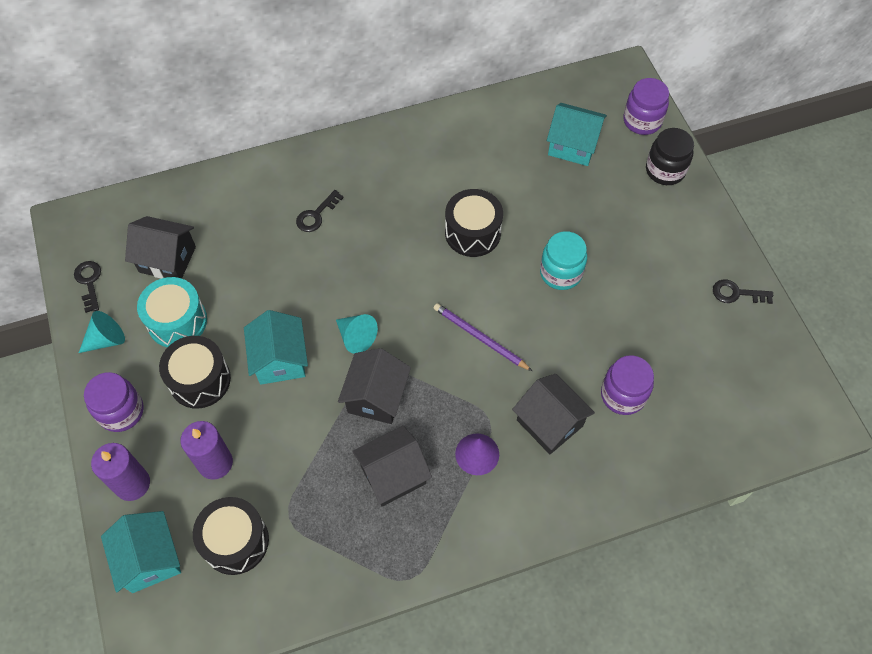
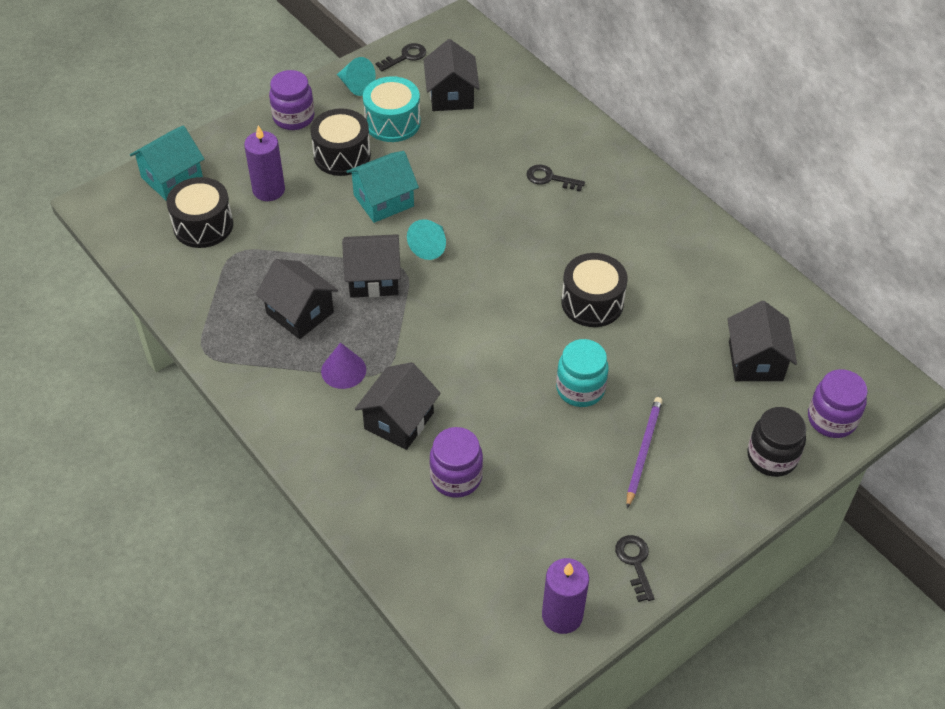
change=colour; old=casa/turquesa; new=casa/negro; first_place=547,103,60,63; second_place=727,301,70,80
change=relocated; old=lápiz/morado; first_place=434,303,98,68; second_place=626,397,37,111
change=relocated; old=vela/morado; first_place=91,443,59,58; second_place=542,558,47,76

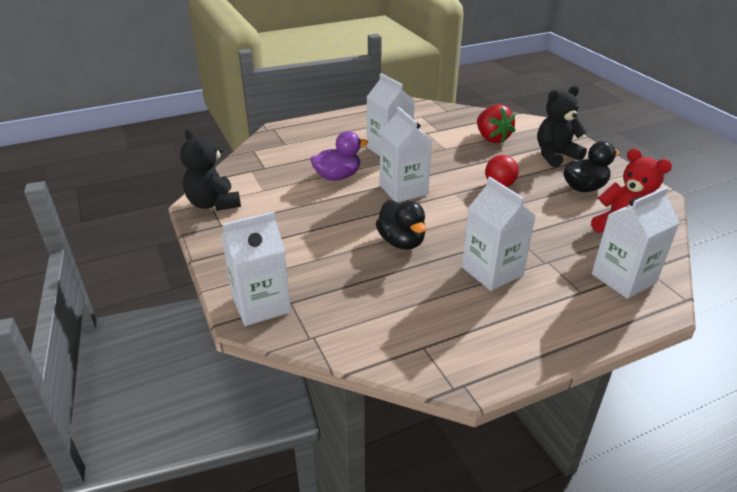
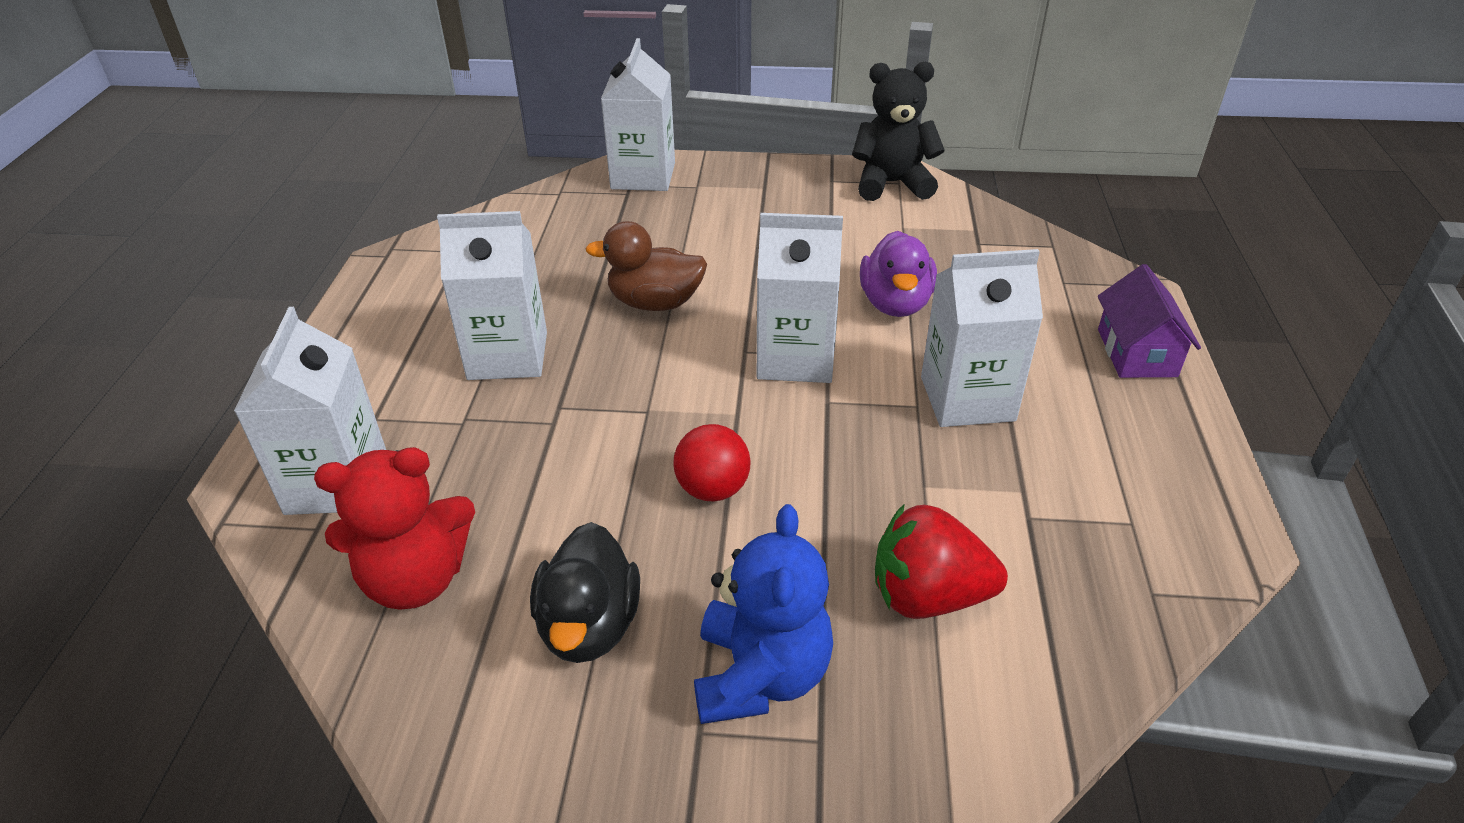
change=colour; old=osito/negro; new=osito/azul; first_place=537,85,50,82; second_place=694,504,139,220
change=colour; old=pato/negro; new=pato/marrón; first_place=376,200,50,50; second_place=585,221,122,90
change=appeared; new=casa/morado; second_place=1098,264,103,114

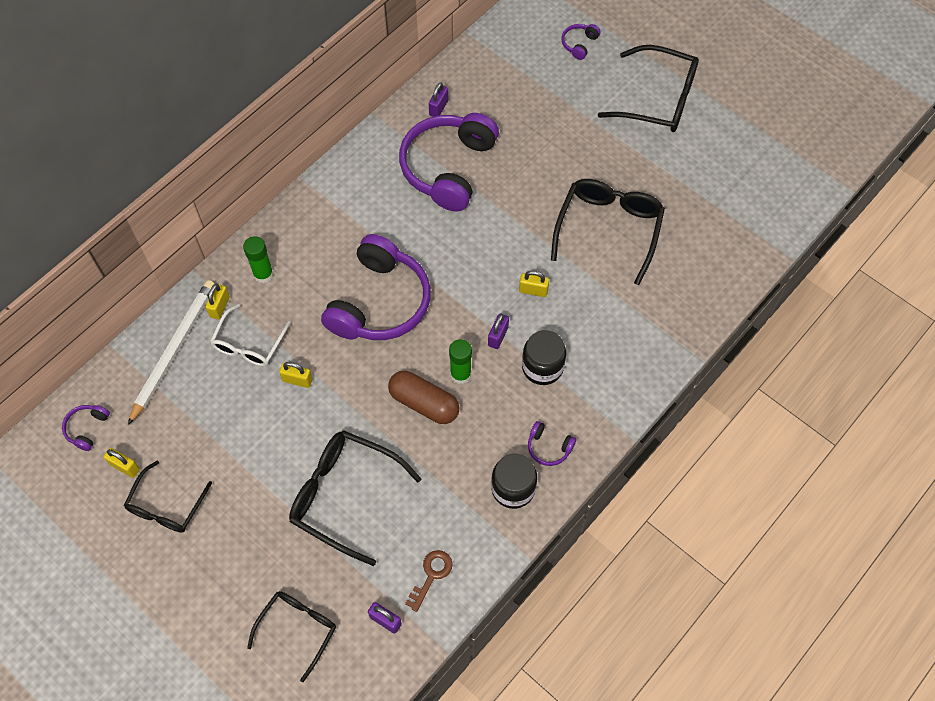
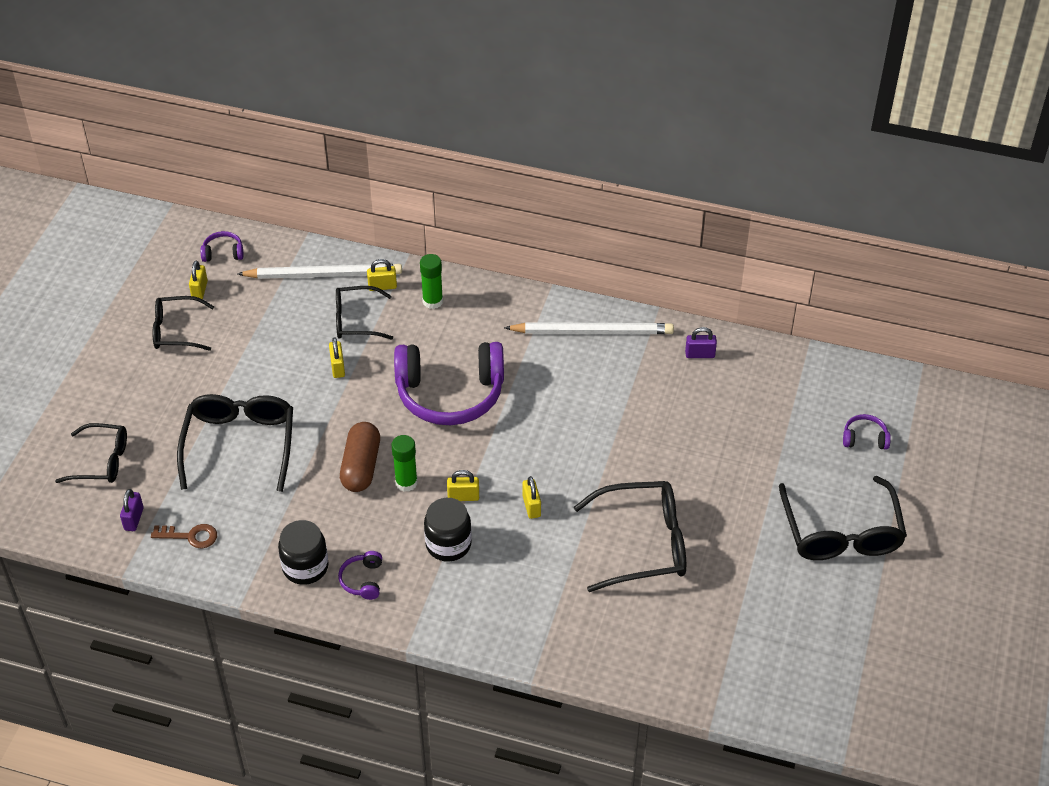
change=missing; old=auriculares/morado; first_place=399,113,100,99
change=colour; old=gafas/blanco; new=gafas/negro; first_place=210,304,81,62; second_place=336,286,57,54
change=colour; old=candado/morado; new=candado/amarillo; first_place=488,313,21,36; second_place=447,470,32,31
change=appeared; new=lápiz/blanco; second_place=504,322,170,12

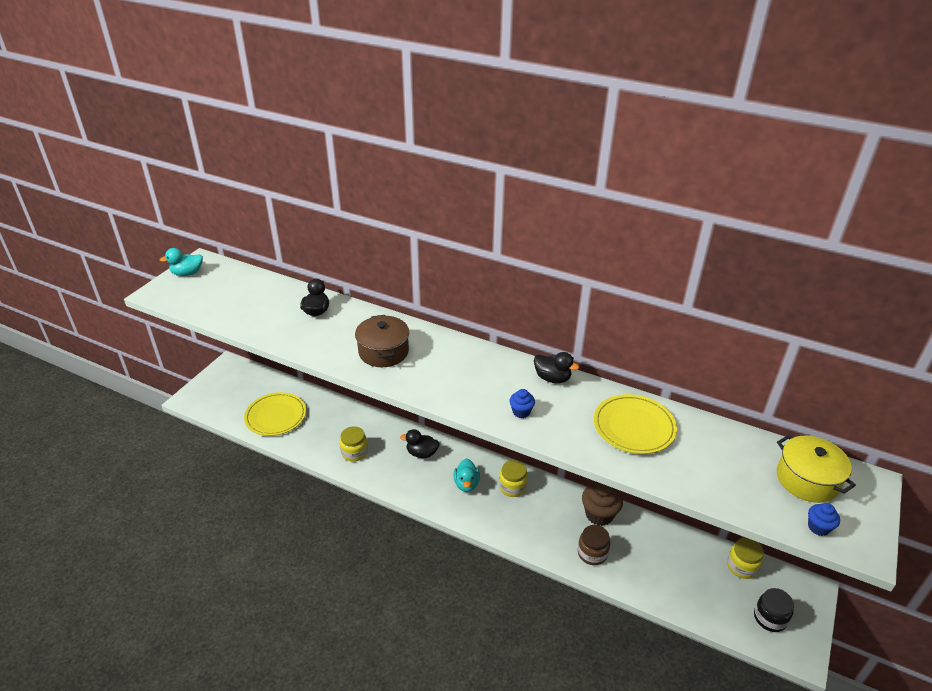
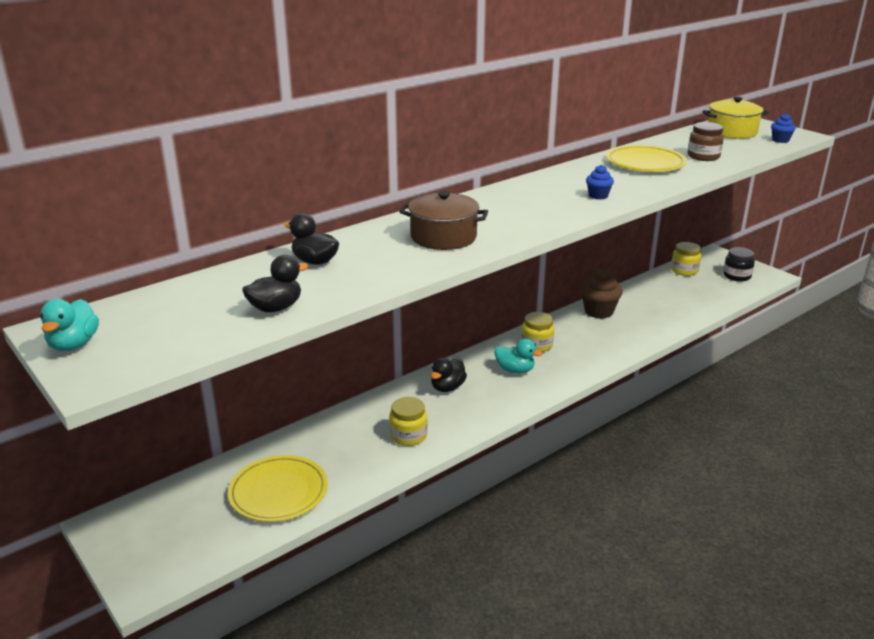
change=relocated; old=pato/negro; first_place=534,352,45,31; second_place=242,255,66,58
change=relocated; old=tarro/marrón; first_place=578,525,32,40; second_place=688,122,36,39

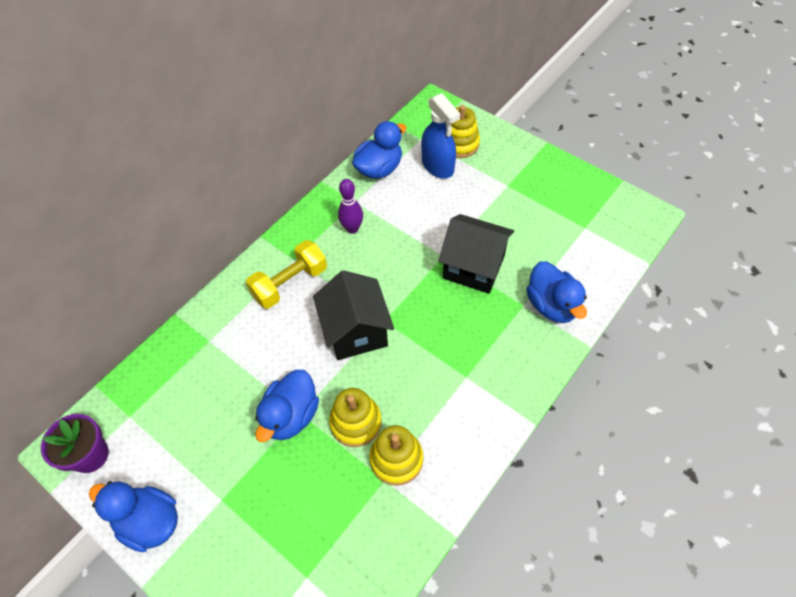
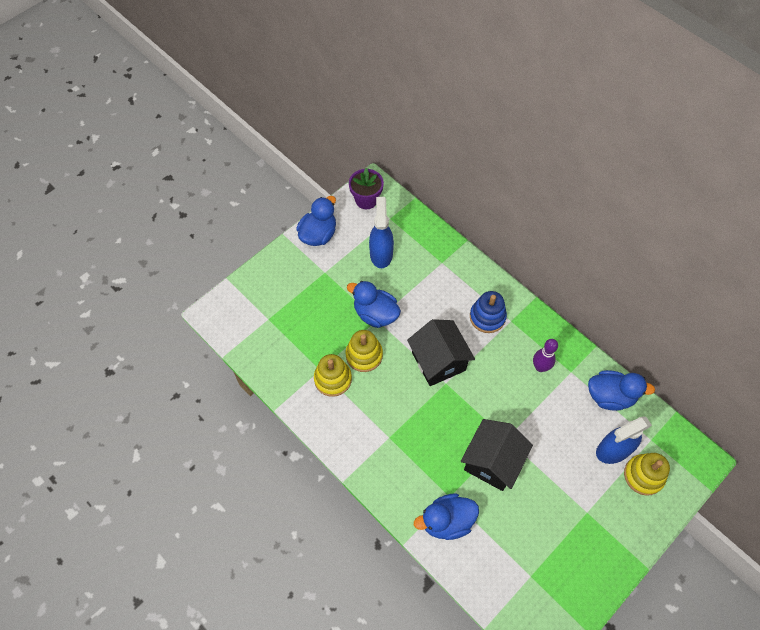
change=spun; old=pato/azul; first_place=352,121,55,58; second_place=588,370,67,41; degrees=-45
change=exchanged; old=mancuerna/amarillo; new=juguete apilable/azul; first_place=246,240,81,69; second_place=470,291,37,42
change=spun; old=casa/negro; first_place=313,270,81,90; second_place=407,319,68,67; degrees=75
change=appeared; new=pulverizador/azul; second_place=369,197,25,71

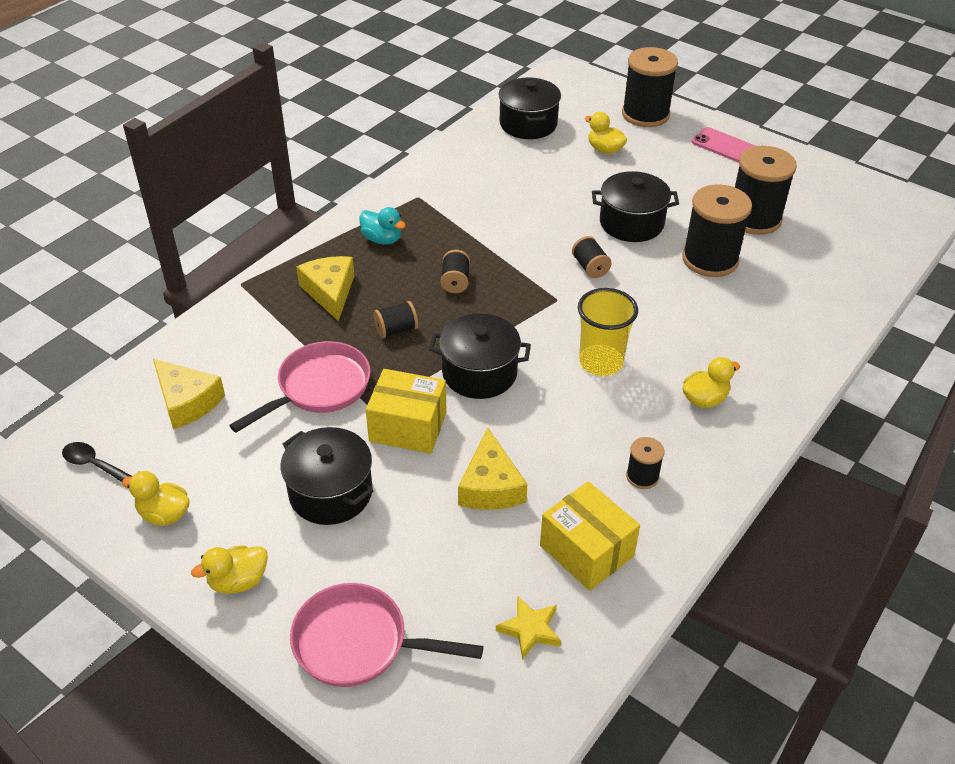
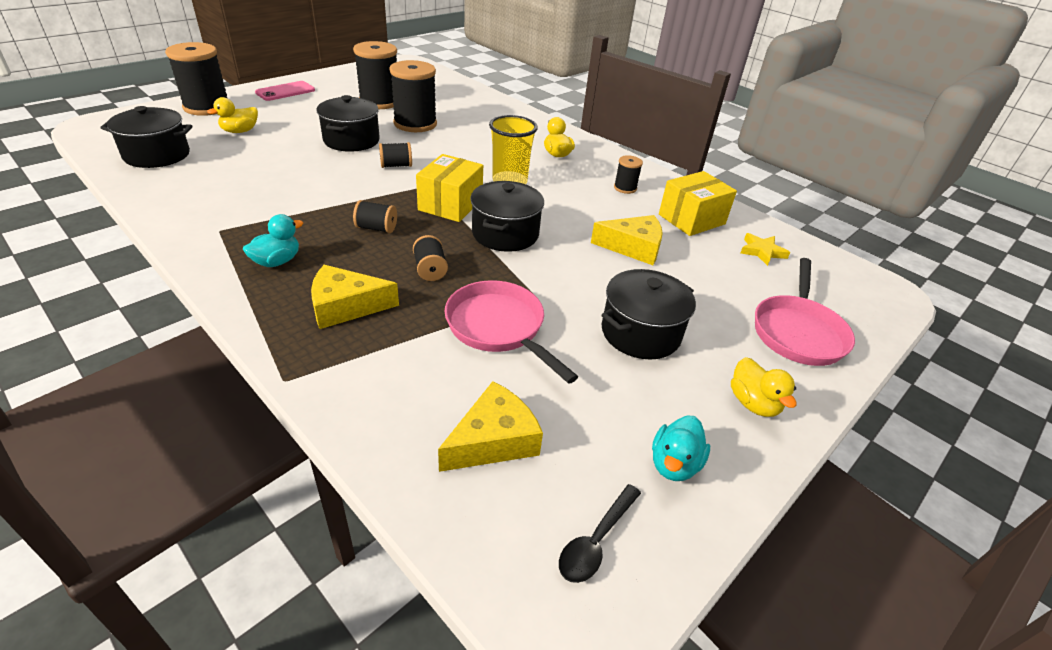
change=relocated; old=caja/amarillo; first_place=366,369,81,85; second_place=416,154,67,68
change=colour; old=pato/amarillo; new=pato/turquesa; first_place=122,471,68,55; second_place=652,415,58,66

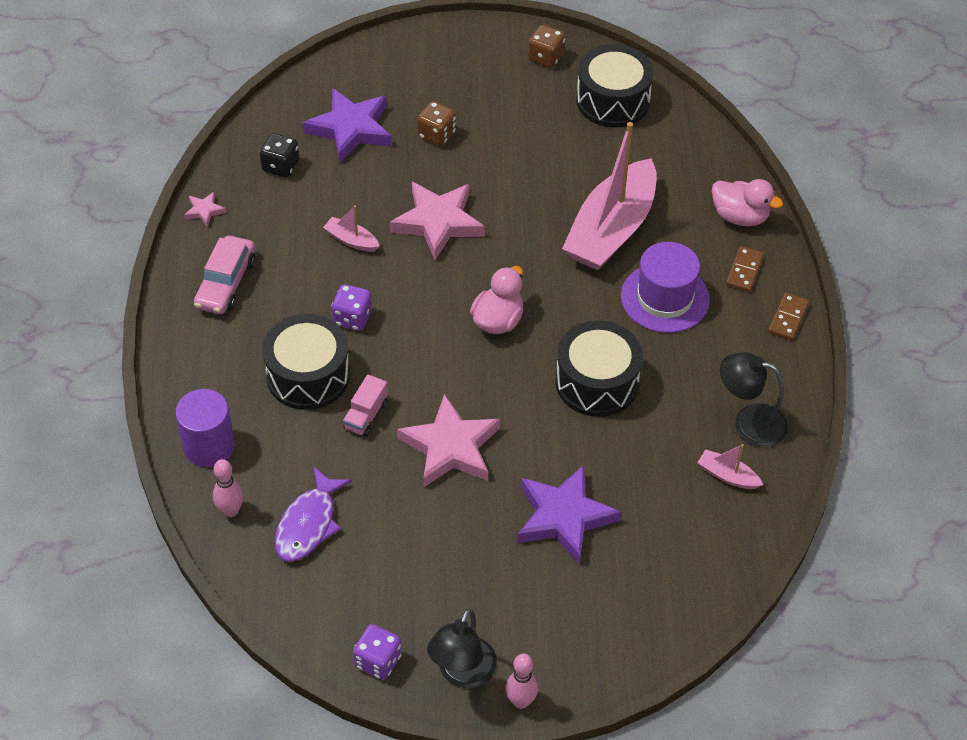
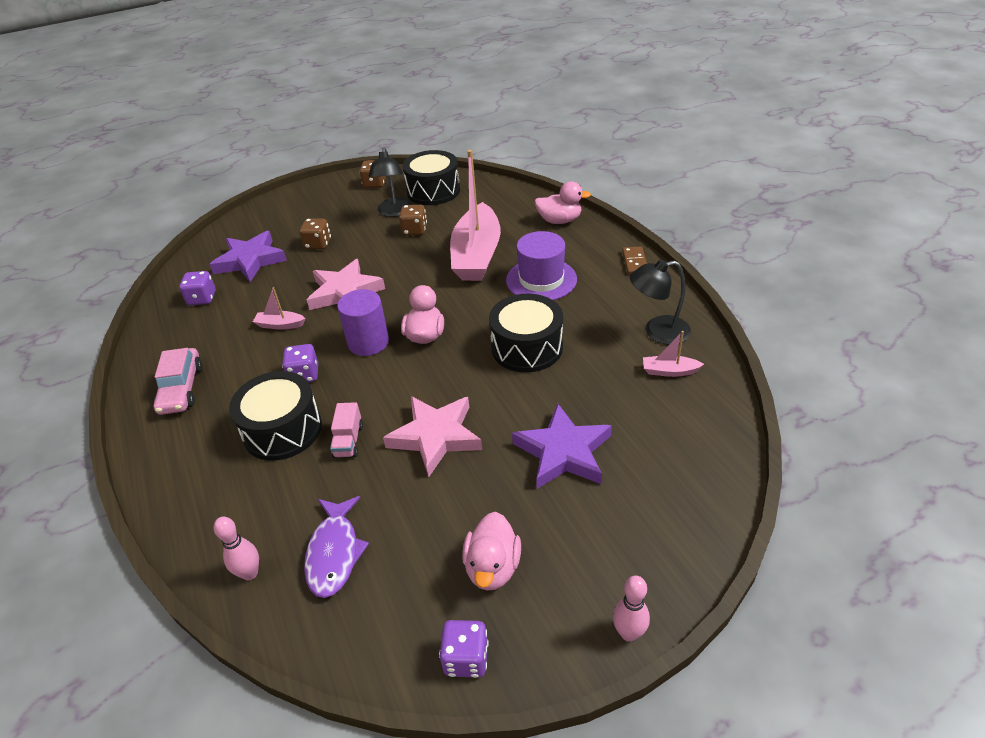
change=colour; old=dado/negro; new=dado/morado; first_place=260,133,39,45; second_place=179,271,37,34
change=missing; old=estrella/rosa; first_place=184,192,42,35
change=missing; old=ficha de dominó/marrón; first_place=726,246,38,46
change=relocated; old=cilindro/morado; first_place=175,389,60,78; second_place=337,289,52,67
change=relocated; old=lámpara/negro; first_place=427,608,70,80; second_place=369,148,43,69
change=appeared; new=dado/marrón; second_place=399,205,28,30
change=appeared; new=pato/rosa; second_place=462,512,59,79

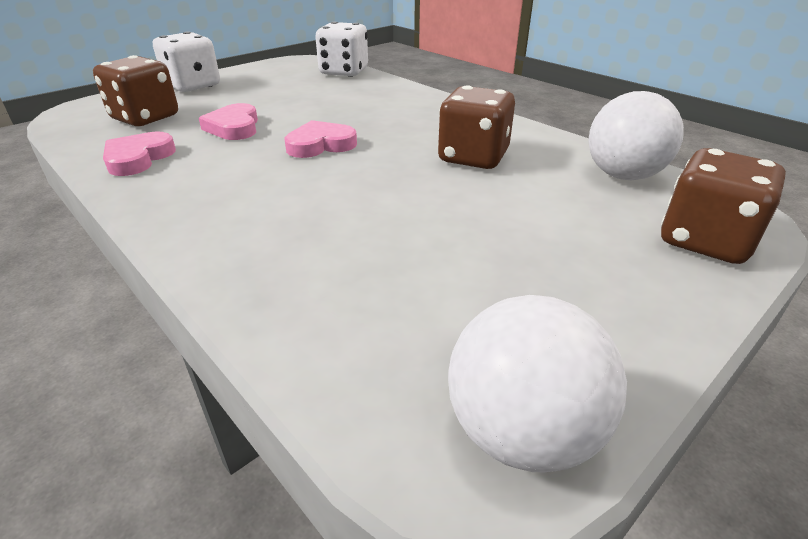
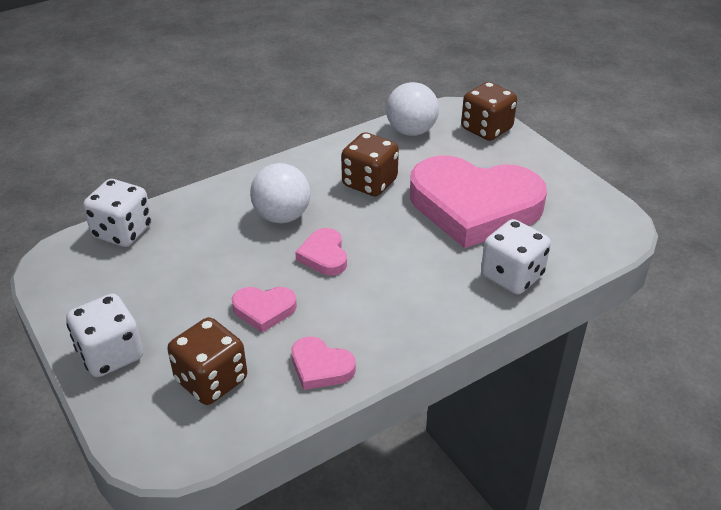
change=relocated; old=pelota/blanco; first_place=448,295,179,177; second_place=250,163,61,60
change=appeared; new=corazón/rosa; second_place=410,156,137,93
change=appeared; new=dado/blanco; second_place=481,219,70,75

